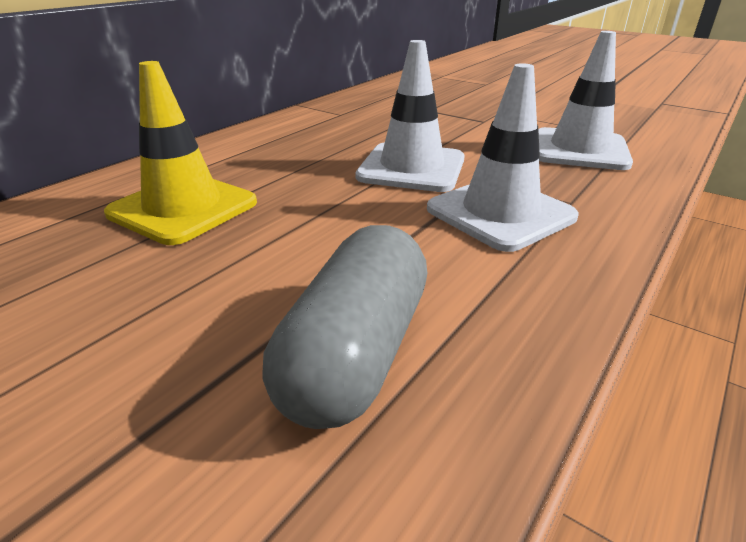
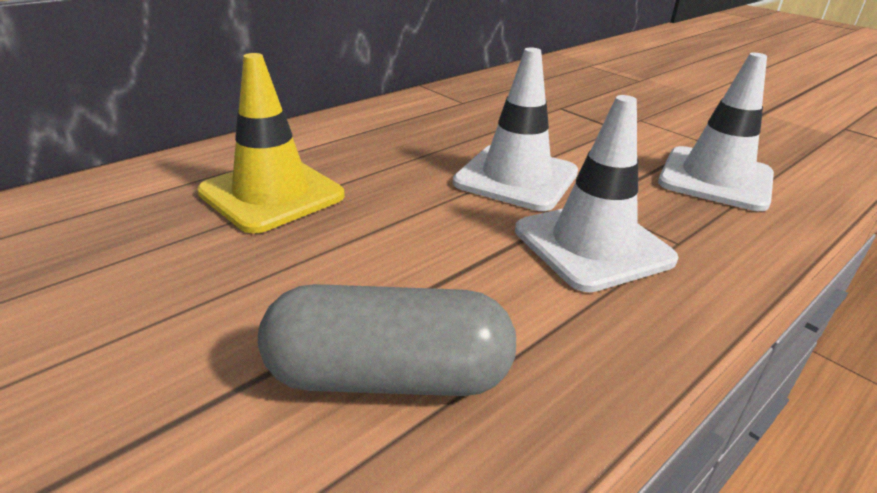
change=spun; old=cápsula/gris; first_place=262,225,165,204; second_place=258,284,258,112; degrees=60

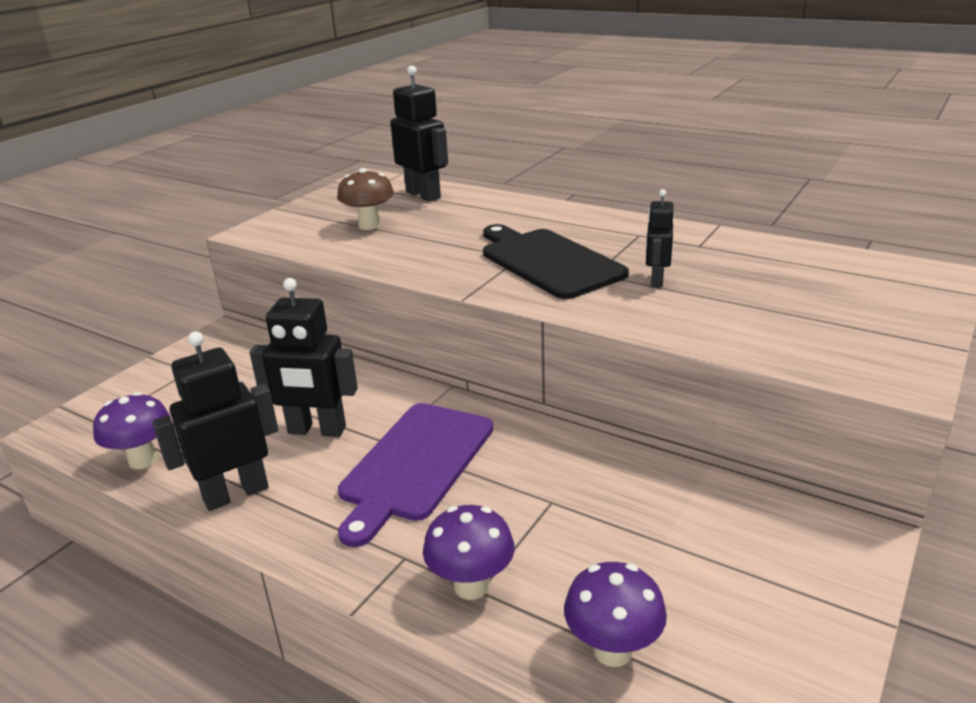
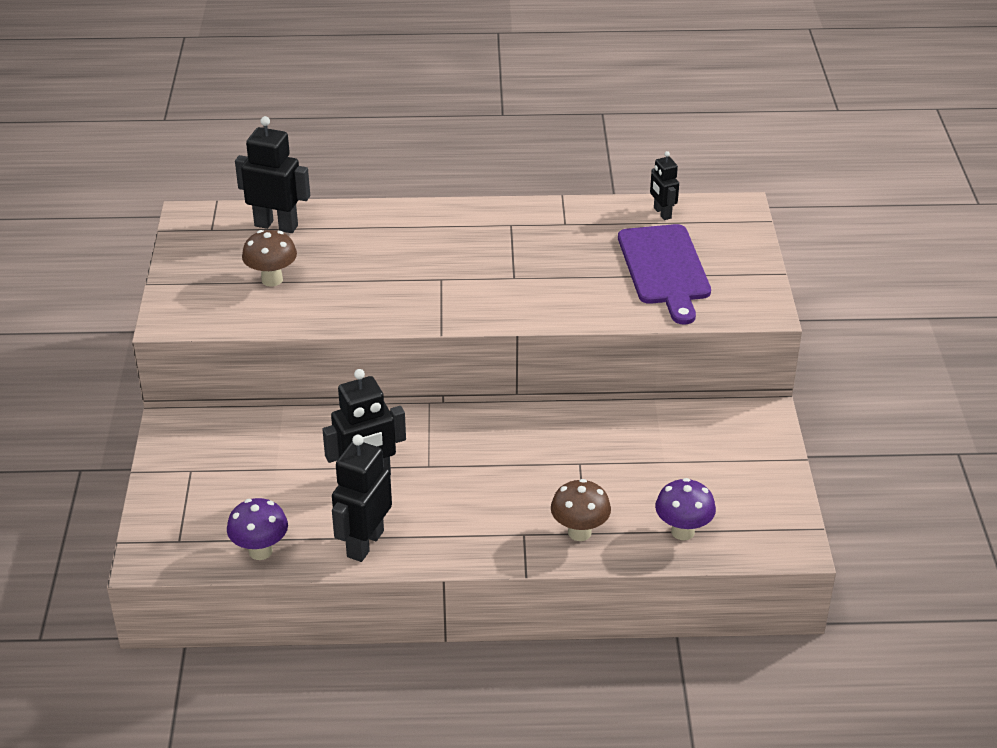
change=relocated; old=robot/negro; first_place=646,189,27,98; second_place=650,151,29,69
change=missing; old=tabla de cortar/negro; first_place=483,224,146,75
change=relocated; old=tabla de cortar/morado; first_place=338,403,155,144; second_place=618,224,93,100
change=colour; old=seta/morado; new=seta/marrón; first_place=423,505,92,95; second_place=551,479,60,62

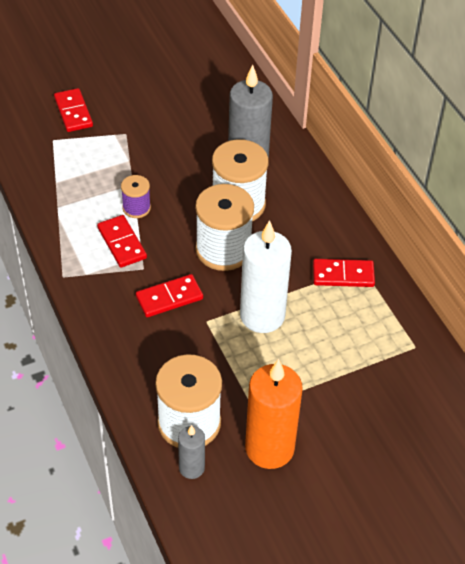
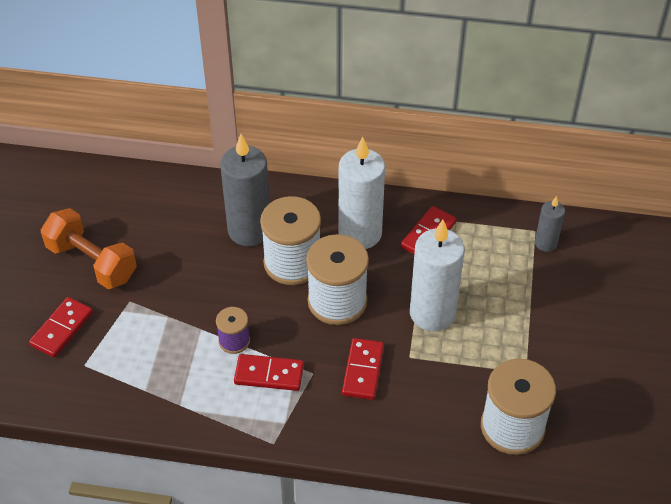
change=spun; old=ficha de dominó/rojo; first_place=54,88,39,44; second_place=29,297,64,61; degrees=-75
change=missing; old=vela/naranja; first_place=245,359,58,110
change=relocated; old=vela/gris; first_place=178,425,27,54; second_place=535,196,30,56
change=appeared; new=vela/blanco; second_place=338,137,47,112
change=appeared; new=mancuerna/naranja; second_place=41,208,96,81

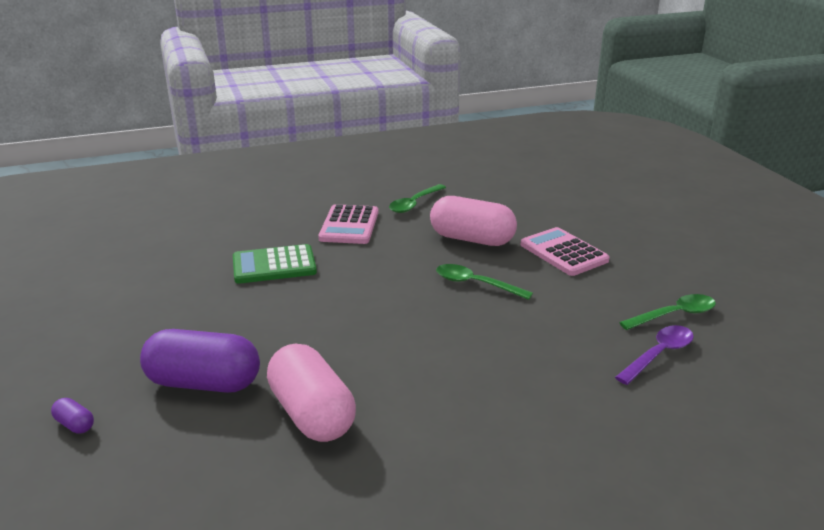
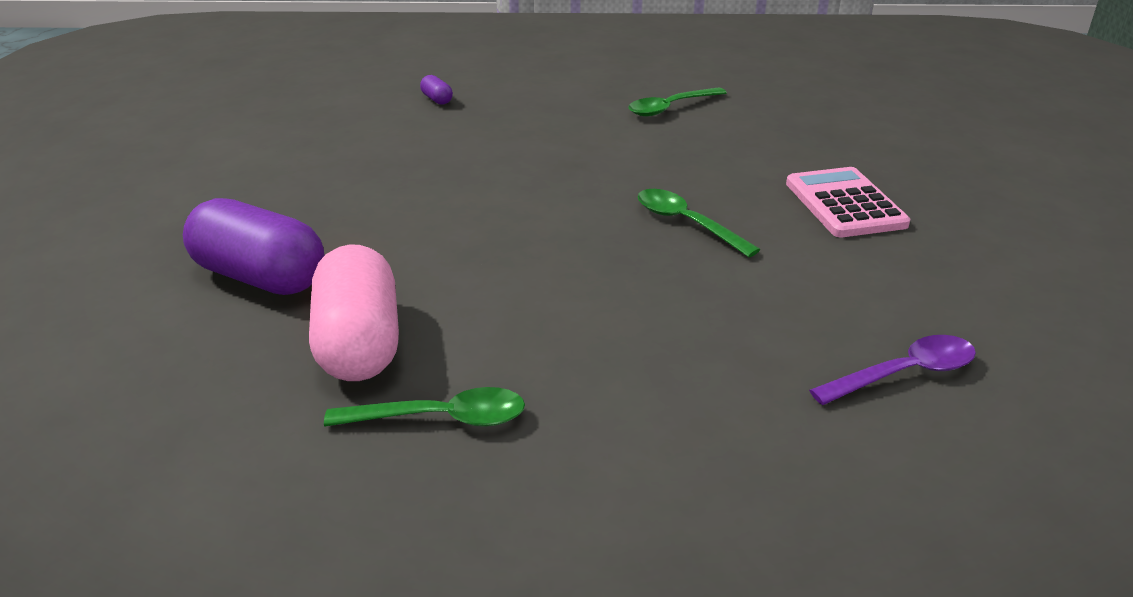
change=missing; old=cápsula/rosa; first_place=430,196,87,50
change=missing; old=calculadora/rosa; first_place=318,204,60,40
change=missing; old=calculadora/verde; first_place=233,244,84,40
change=relocated; old=cuchara/verde; first_place=619,294,97,36; second_place=324,387,201,40
change=relocated; old=cápsula/morado; first_place=51,398,43,36; second_place=420,75,33,30

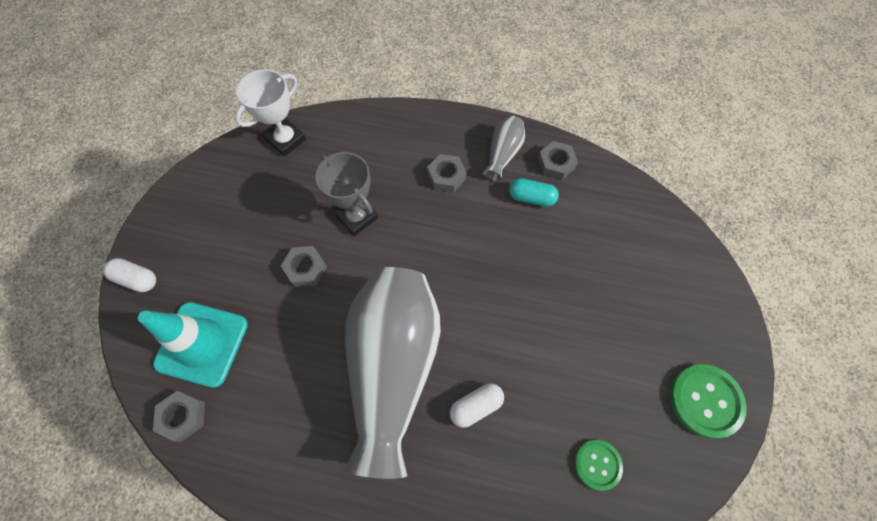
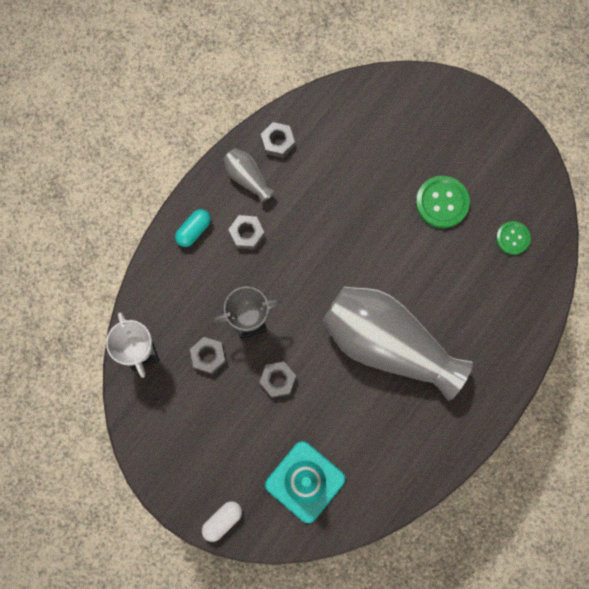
change=relocated; old=cápsula/turquesa; first_place=509,178,50,29; second_place=175,209,36,38
change=relocated; old=botón/verde; first_place=670,364,77,75; second_place=416,176,54,52
change=missing; old=cápsula/blanco; first_place=450,383,54,45
change=relocated; old=tuerca/gris; first_place=153,391,52,51; second_place=190,337,36,37

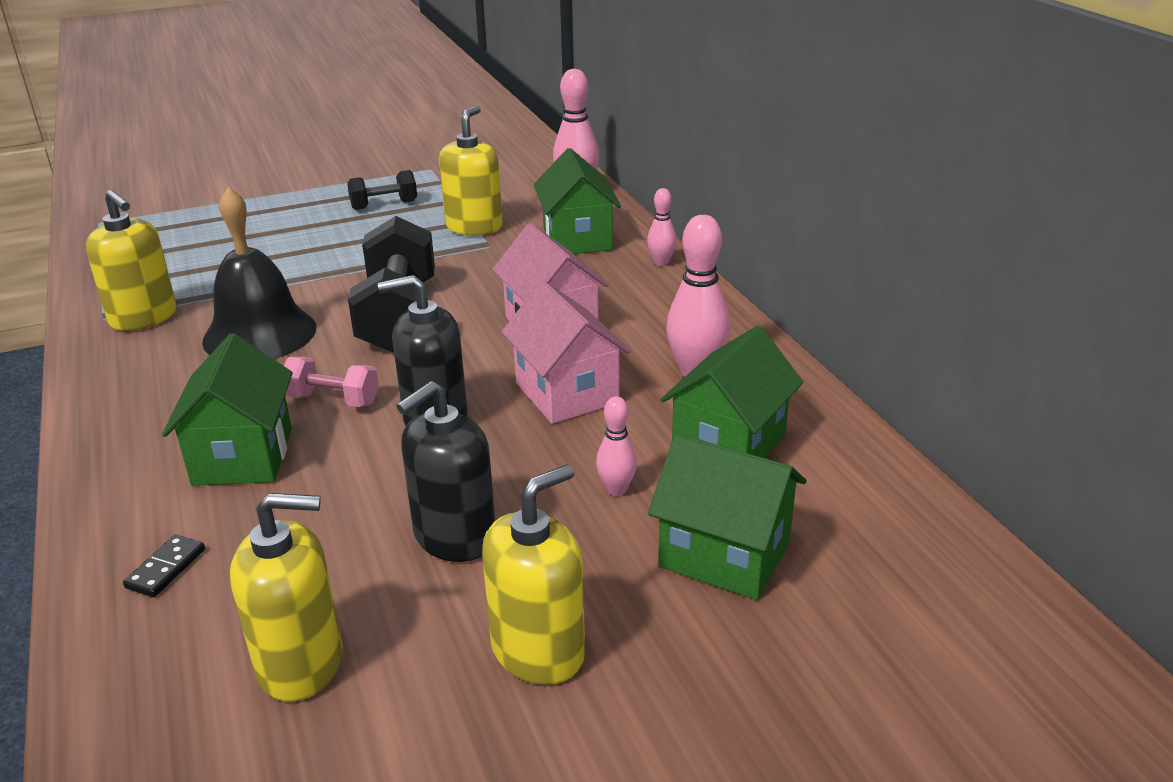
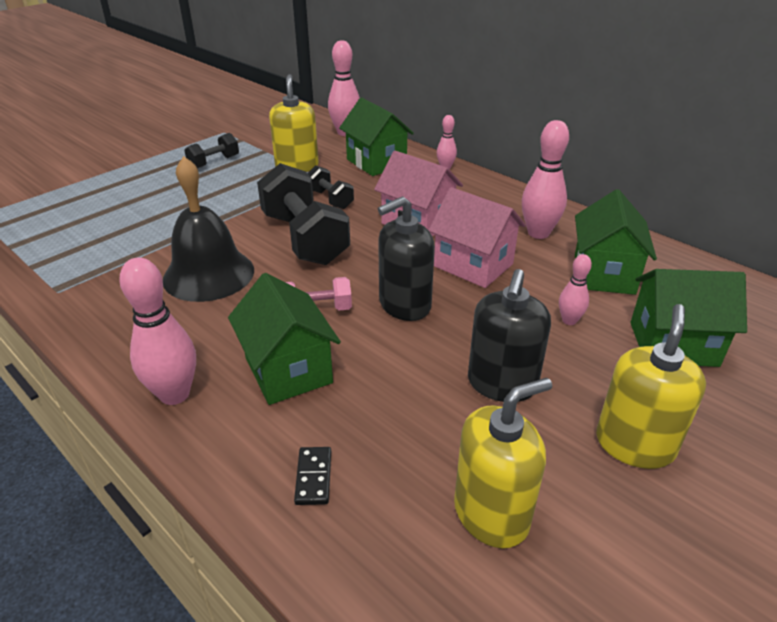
change=missing; old=dispensador de jabón/amarillo; first_place=86,190,91,141
change=appeared; new=mancuerna/negro; second_place=307,165,47,44
change=appeared; new=bolo/rosa; second_place=119,257,77,148

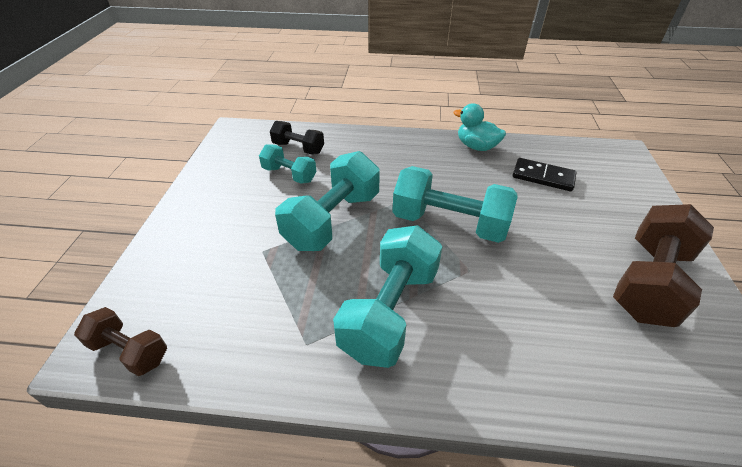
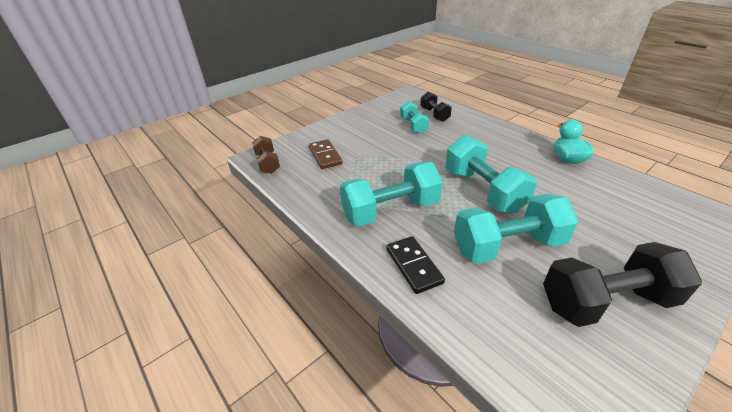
change=relocated; old=mancuerna/turquesa; first_place=275,151,105,100; second_place=454,194,125,70
change=relocated; old=ficha de dominó/negro; first_place=513,158,64,33; second_place=386,236,59,58
change=colour; old=mancuerna/marrón; new=mancuerna/negro; first_place=613,204,101,123; second_place=543,242,159,85
change=appeared; new=ficha de dominó/marrón; second_place=309,139,34,30

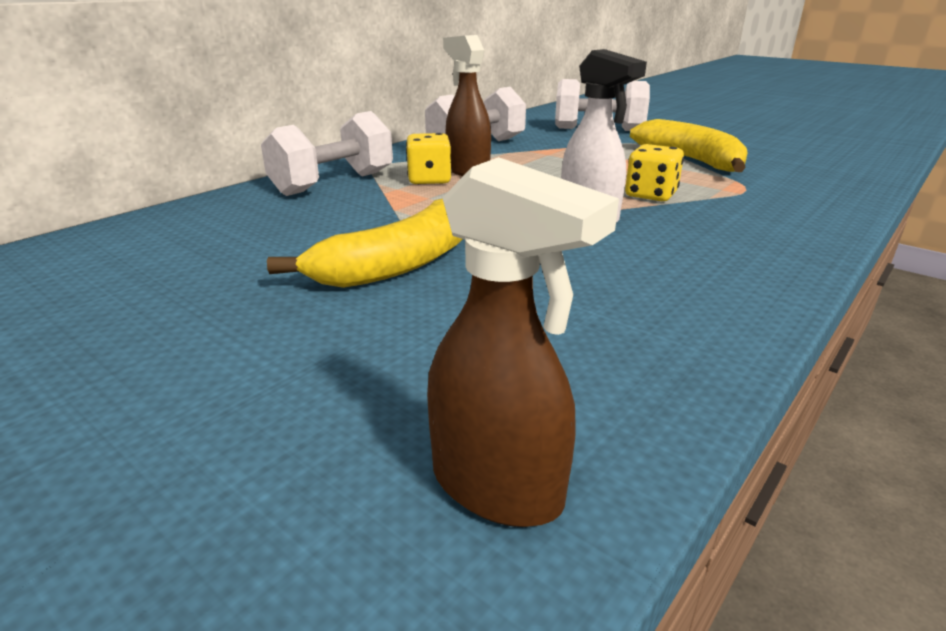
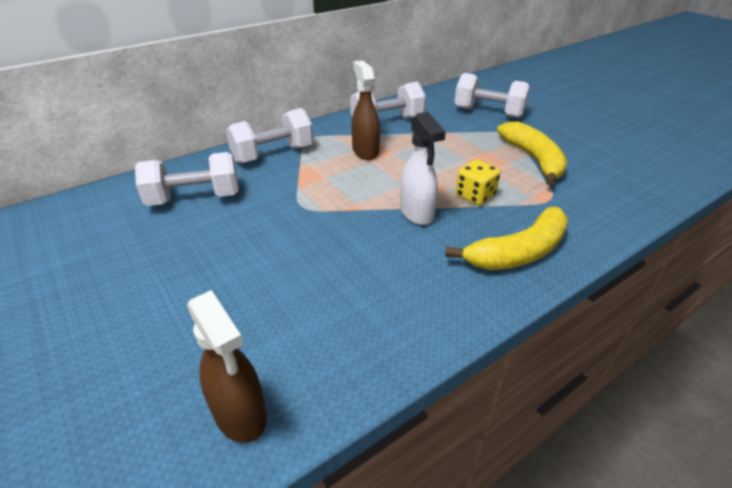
change=missing; old=dado/amarillo; first_place=406,133,46,51
change=relocated; old=plátano/amarillo; first_place=267,199,196,89; second_place=445,207,123,63
change=appeared; new=mancuerna/blanco; second_place=135,152,104,54

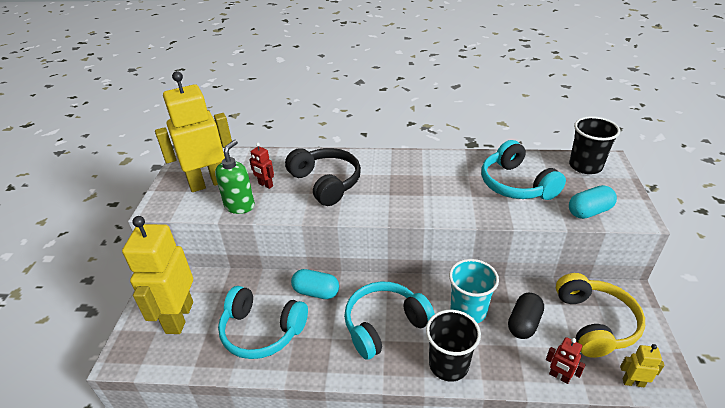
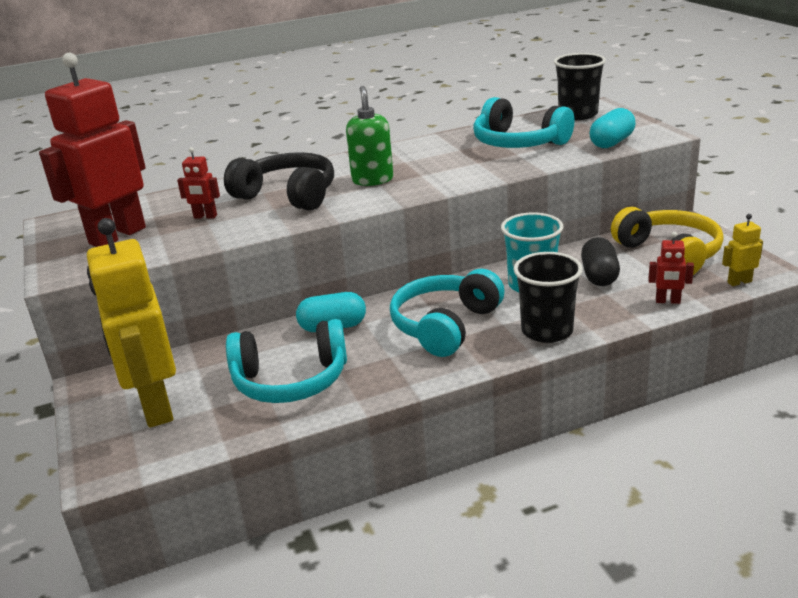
change=colour; old=robot/amarillo; new=robot/rojo; first_place=155,71,77,121; second_place=39,53,107,194
change=relocated; old=dispensador de jabón/verde; first_place=215,140,40,74; second_place=346,86,47,100

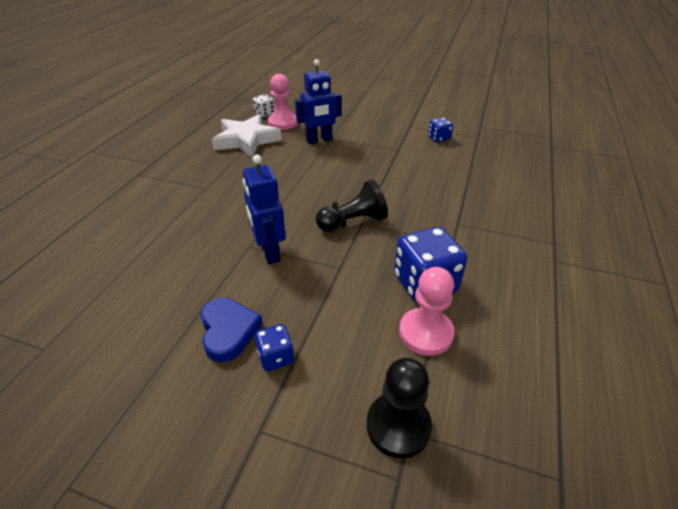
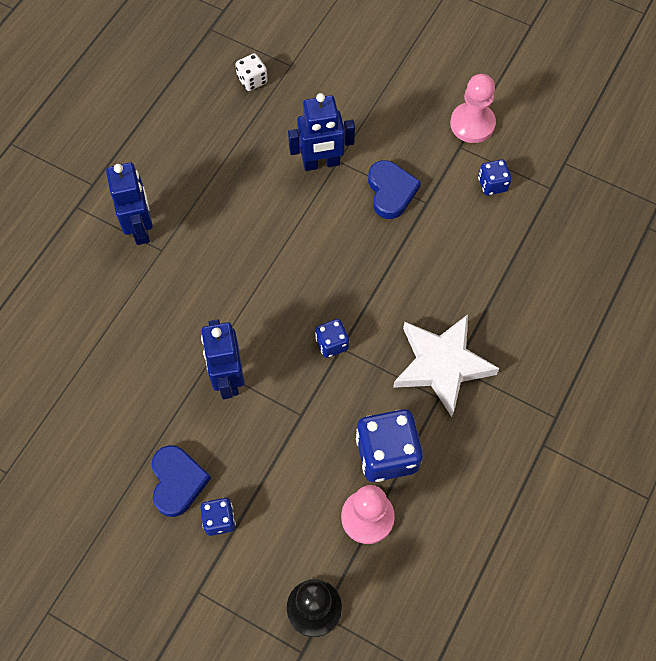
change=relocated; old=peón/rosa; first_place=268,74,30,56; second_place=450,74,46,69
change=relocated; old=estrella/blanco; first_place=212,114,70,43; second_place=393,314,107,103
change=exchanged; old=peón/negro; new=dado/azul; first_place=316,179,72,53; second_place=315,319,34,39
change=appeared; new=corazón/azul; second_place=368,160,53,59
change=appeared; new=robot/azul; second_place=106,163,47,82

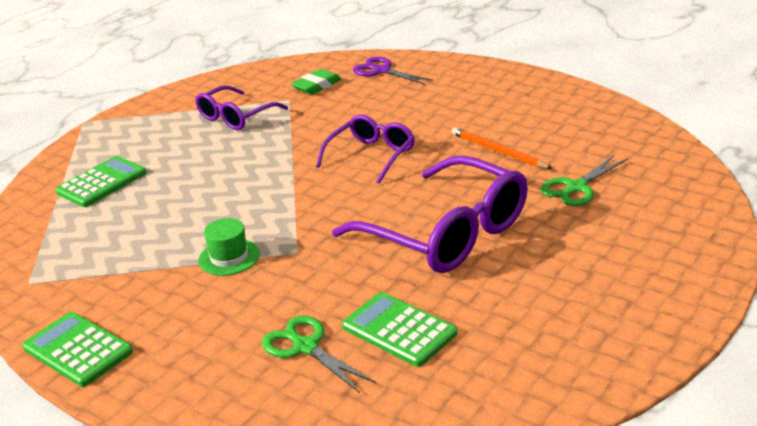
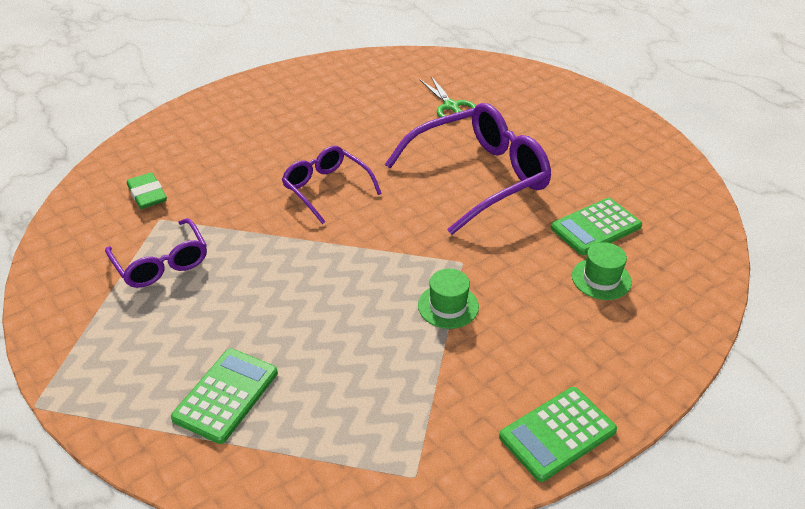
change=missing; old=tijeras/morado; first_place=353,57,80,28
change=missing; old=lápiz/naranja; first_place=452,127,101,42
change=spun; old=calculadora/verde; first_place=55,156,92,51; second_place=171,348,107,96; degrees=60
change=exchanged; old=tijeras/verde; new=sombrero/verde; first_place=262,316,114,77; second_place=572,242,60,58

